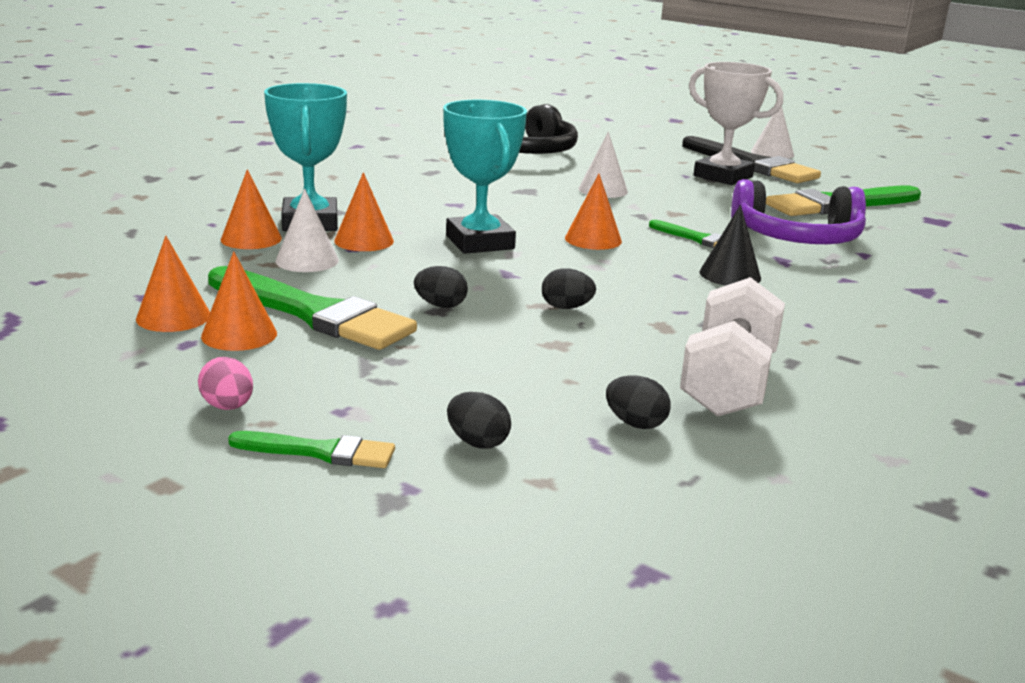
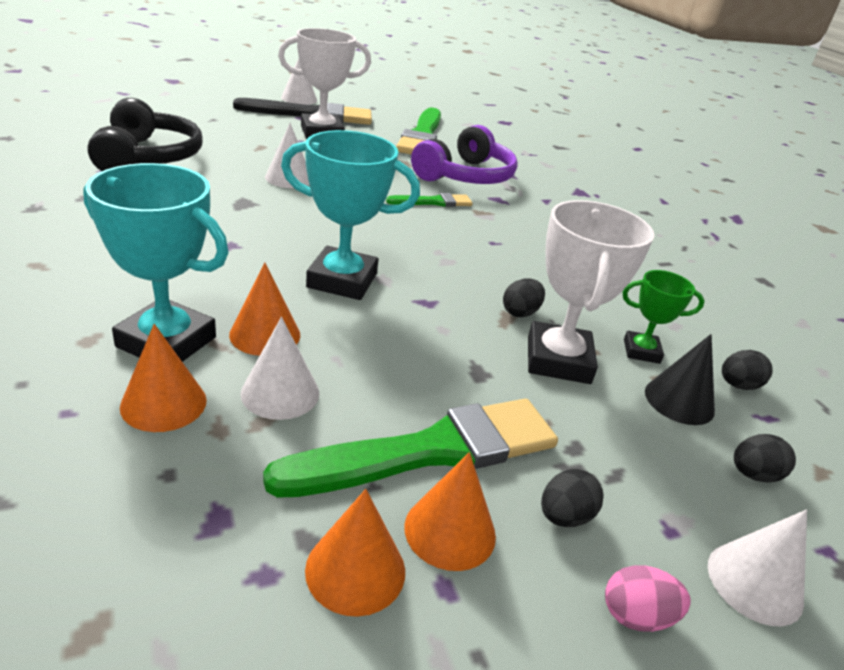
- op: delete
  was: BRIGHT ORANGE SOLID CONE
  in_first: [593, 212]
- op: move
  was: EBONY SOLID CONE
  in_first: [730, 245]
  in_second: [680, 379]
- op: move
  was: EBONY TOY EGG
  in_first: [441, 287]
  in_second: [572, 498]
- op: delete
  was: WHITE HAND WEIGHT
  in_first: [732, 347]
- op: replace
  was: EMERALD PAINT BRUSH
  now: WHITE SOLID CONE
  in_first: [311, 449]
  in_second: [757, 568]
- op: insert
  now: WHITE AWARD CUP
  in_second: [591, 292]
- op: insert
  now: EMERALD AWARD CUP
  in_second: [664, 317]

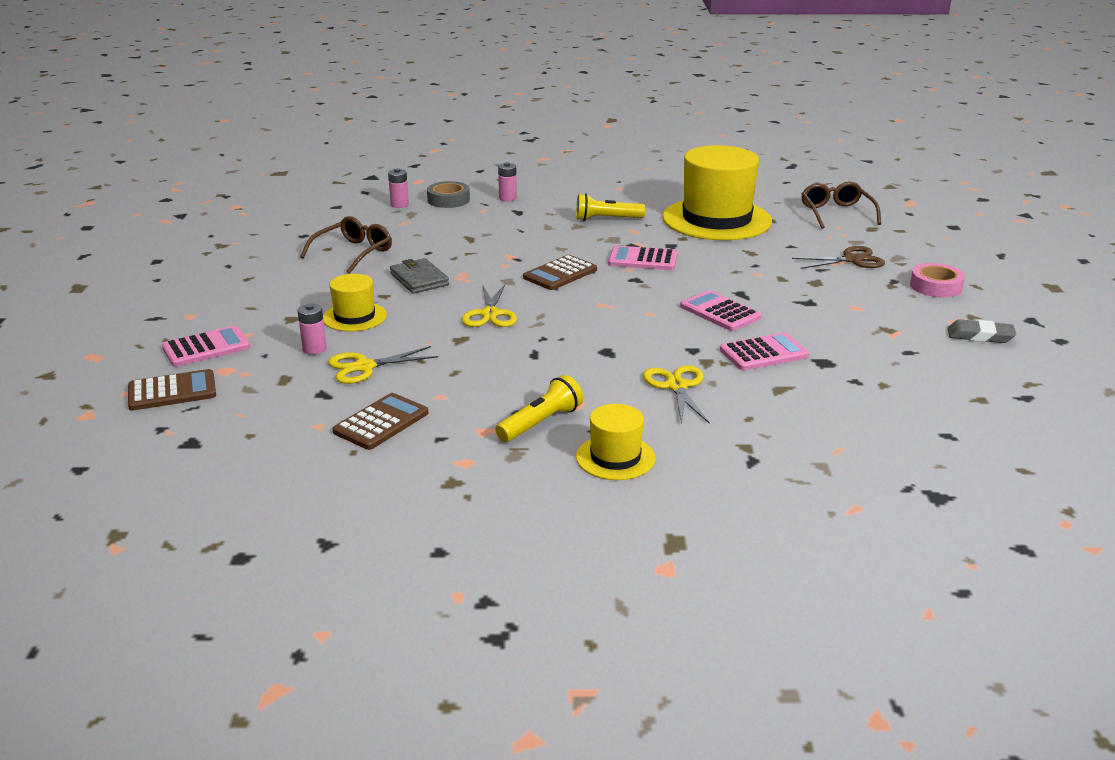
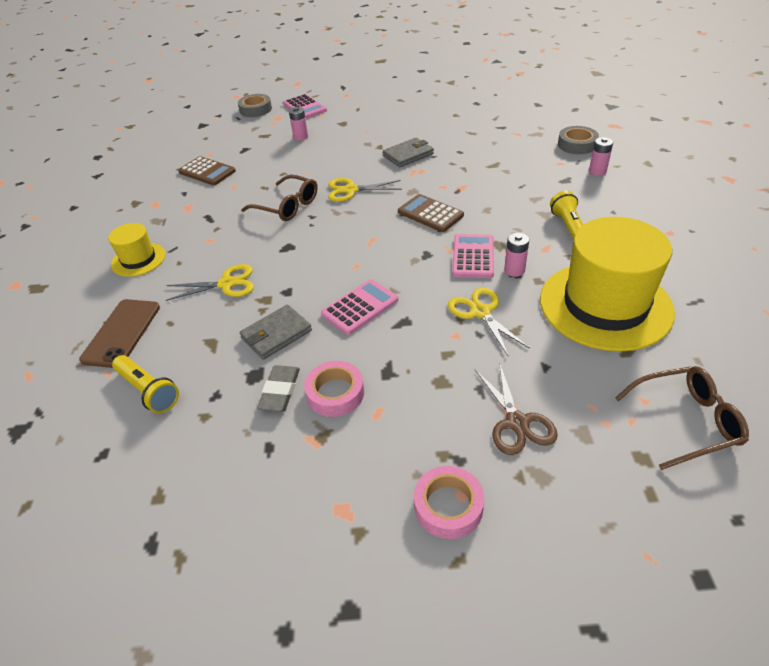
- op: move
  was: ROSY AA BATTERY
  in_first: [398, 188]
  in_second: [516, 255]
- op: move
  was: BROWN GLASSES
  in_first: [346, 245]
  in_second: [279, 198]
- op: delete
  was: GOLDEN HAT
  in_first: [355, 303]
- op: move
  was: GRAY PENCIL ERASER
  in_first: [982, 331]
  in_second: [278, 388]
- op: replace
  was: ROSY ADDING MACHINE
  now: GRAY CARD WALLET
  in_first: [764, 351]
  in_second: [276, 332]
- op: move
  was: GOLDEN PAIR OF SCISSORS
  in_first: [383, 365]
  in_second: [489, 322]
- op: replace
  was: BROWN ADDING MACHINE
  now: GRAY TAPE
  in_first: [172, 390]
  in_second: [255, 105]
- op: move
  was: GOLDEN TORCH
  in_first: [539, 408]
  in_second: [145, 384]
- op: insert
  now: BROWN SMARTPHONE
  in_second: [119, 333]
- op: insert
  now: ROSY TAPE
  in_second: [334, 389]

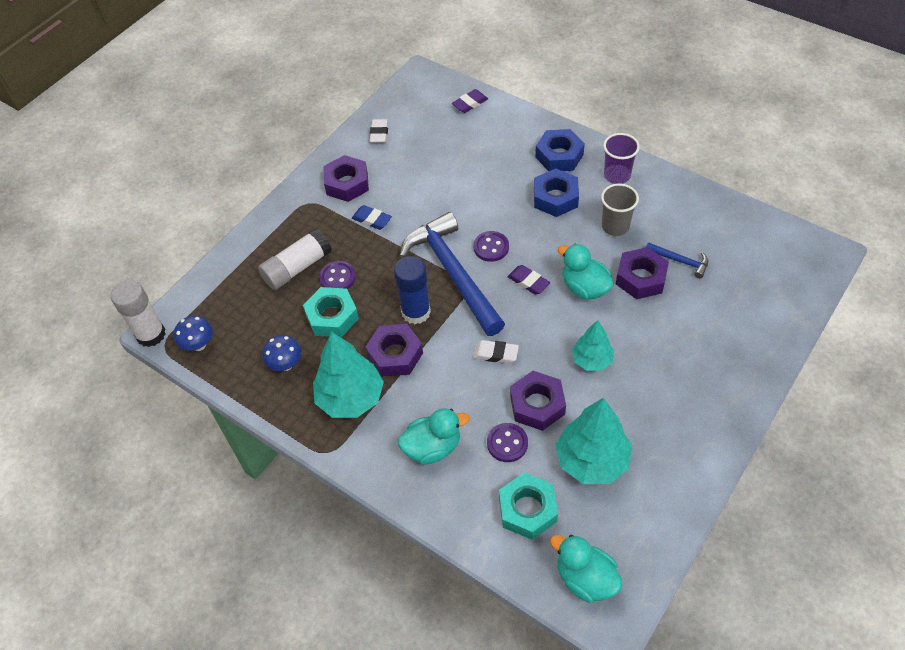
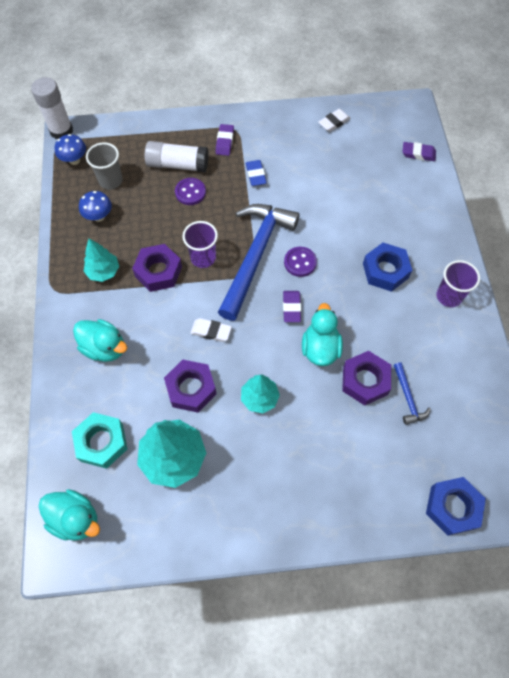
- op: move
  was: COBALT NUT
  in_first: [560, 150]
  in_second: [456, 506]
- op: delete
  was: VIOLET NUT
  in_first: [346, 178]
- op: move
  was: GRAY BEAKER
  in_first: [620, 210]
  in_second: [104, 166]
- op: replace
  was: COBALT GLUE STICK
  now: VIOLET BEAKER
  in_first: [412, 290]
  in_second: [200, 244]
- op: delete
  was: TURQUOISE NUT
  in_first: [331, 312]
- op: resize
  was: TURQUOISE FIR TREE
  in_first: [348, 375]
  in_second: [101, 260]
  ratio: 0.6
- op: rotate
  was: WHITE PENCIL ERASER
  in_first: [496, 351]
  in_second: [211, 330]
  clockwise: -45
- op: delete
  was: VIOLET SHIRT BUTTON
  in_first: [507, 442]
- op: rotate
  was: TURQUOISE RUBBER DUCK
  in_first: [586, 569]
  in_second: [69, 515]
  clockwise: 120
- op: insert
  now: VIOLET PENCIL ERASER
  in_second: [225, 140]

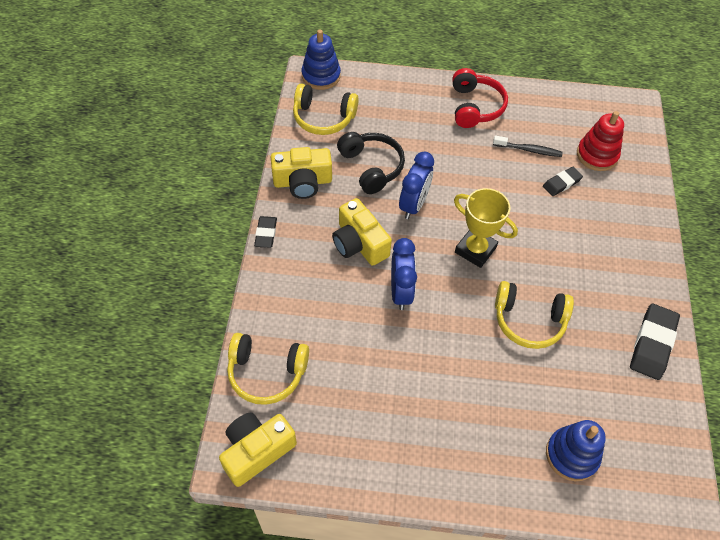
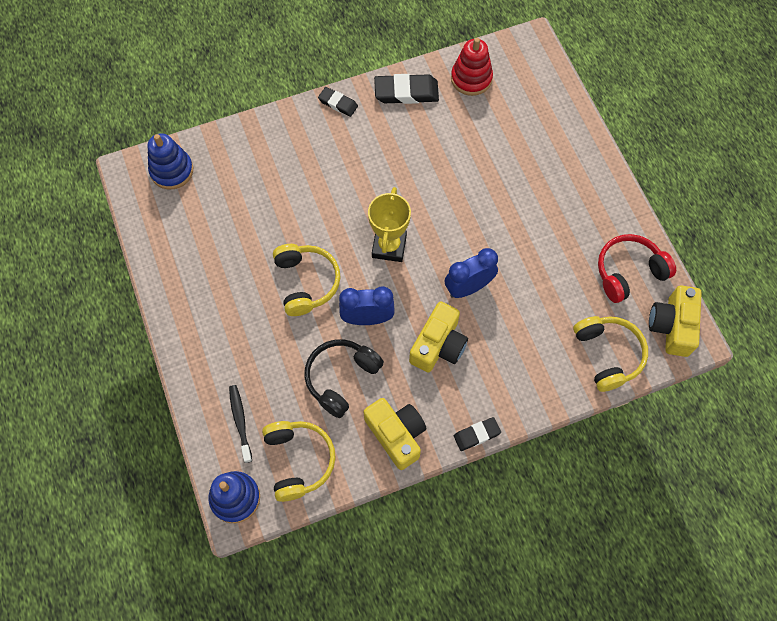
- op: move
  was: SCARLET HEADPHONES
  in_first: [480, 98]
  in_second: [637, 268]
- op: move
  was: SCARLET STACKING TOY
  in_first: [600, 141]
  in_second: [472, 67]
- op: move
  was: EBONY DENTAL BRUSH
  in_first: [528, 146]
  in_second: [240, 424]
- op: move
  was: EBONY PENCIL ERASER
  in_first: [563, 181]
  in_second: [338, 102]
- op: move
  was: GOLDEN HEADPHONES
  in_first: [534, 315]
  in_second: [307, 280]
- op: rotate
  was: GOLDEN COMPACT CAMERA
  in_first: [258, 449]
  in_second: [675, 321]
  clockwise: 75
- op: move
  was: COBALT STACKING TOY
  in_first: [576, 450]
  in_second: [170, 161]

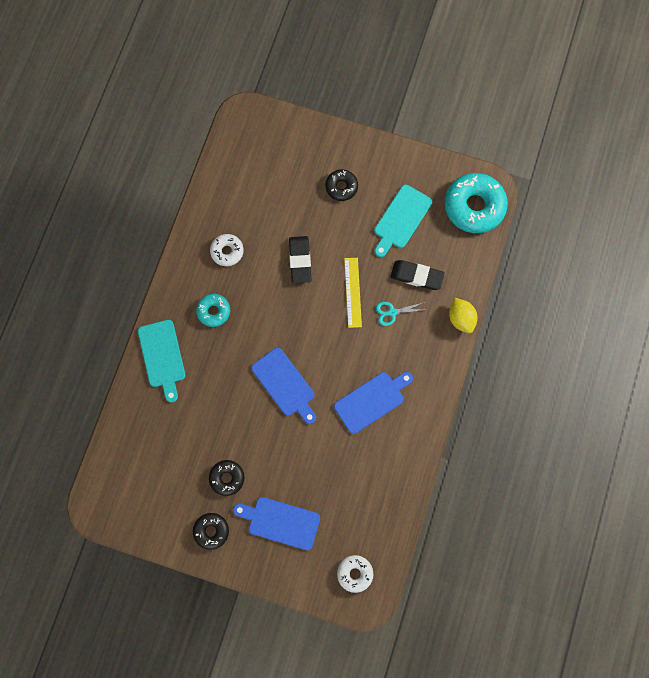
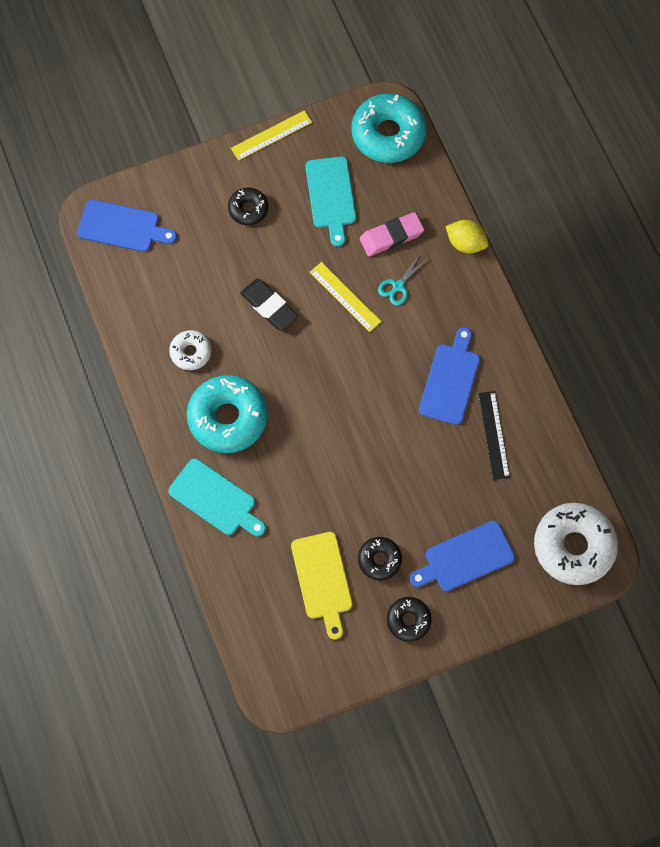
- op: recolor
  was: EBONY PENCIL ERASER
  now: ROSY PENCIL ERASER
  in_first: [417, 275]
  in_second: [392, 234]
- op: resize
  was: TURQUOISE DONUT
  in_first: [213, 310]
  in_second: [227, 414]
  ratio: 1.88
- op: move
  was: COBALT CUTTING BOARD
  in_first: [283, 386]
  in_second: [127, 226]
- op: resize
  was: WHITE DONUT
  in_first: [355, 574]
  in_second: [576, 544]
  ratio: 1.88
- op: insert
  now: GOLDEN RULER
  in_second: [271, 135]
- op: insert
  now: EBONY RULER
  in_second: [494, 435]
- op: insert
  now: GOLDEN CUTTING BOARD
  in_second: [322, 586]

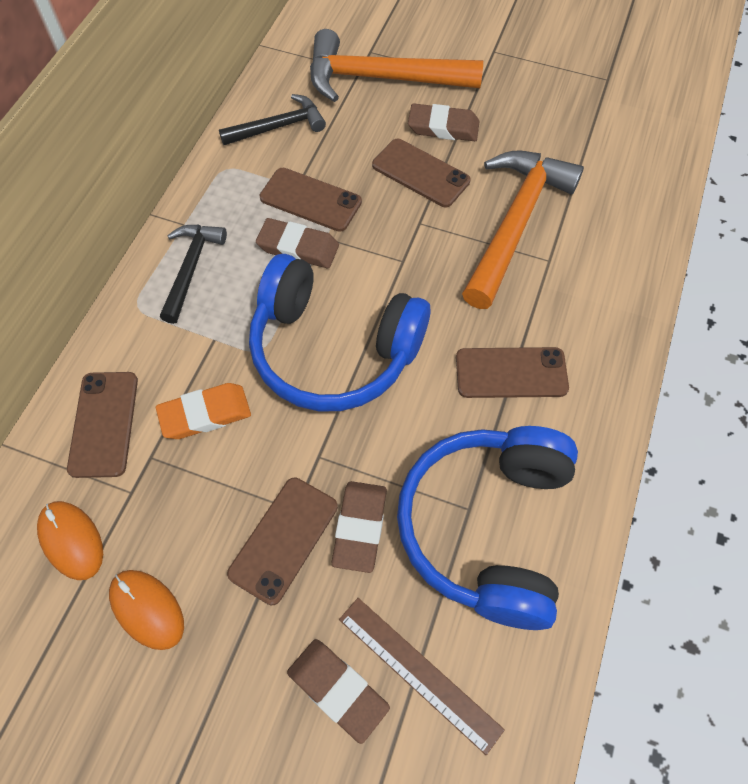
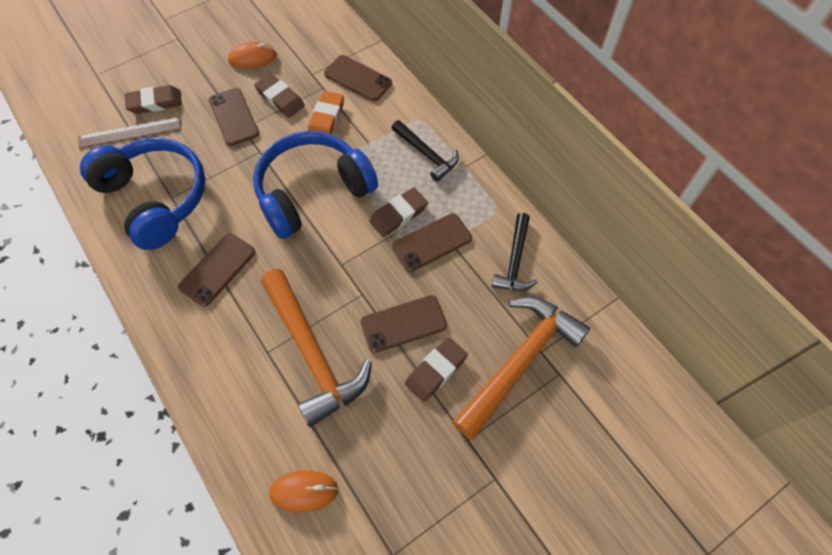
- op: move
  was: BROWN PENCIL ERASER
  in_first: [359, 527]
  in_second: [279, 95]
- op: move
  was: BRIGHT ORANGE COMPUTER MOUSE
  in_first: [70, 540]
  in_second: [303, 491]

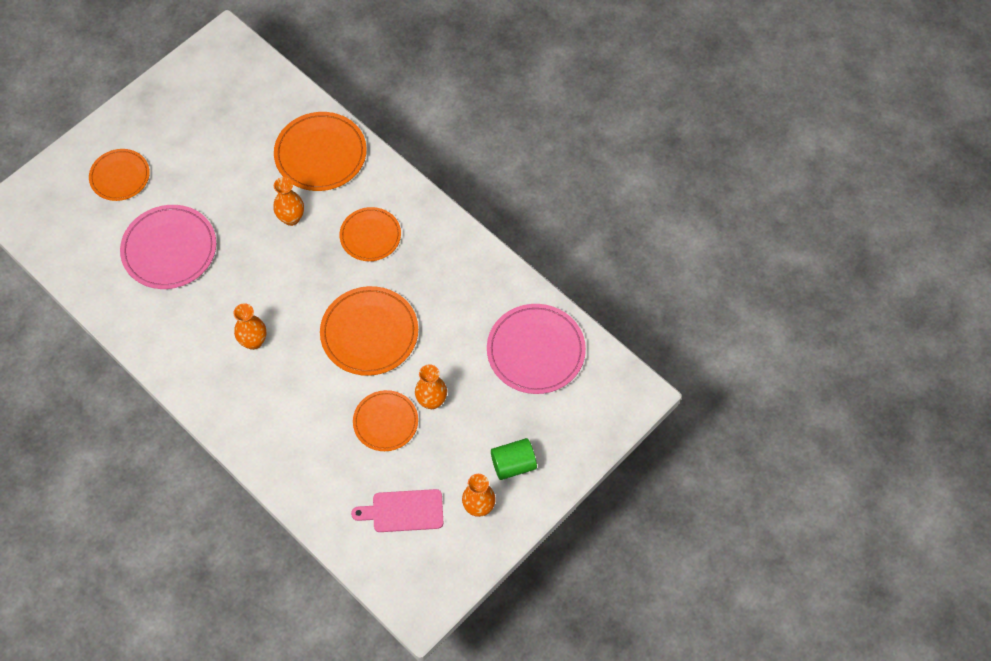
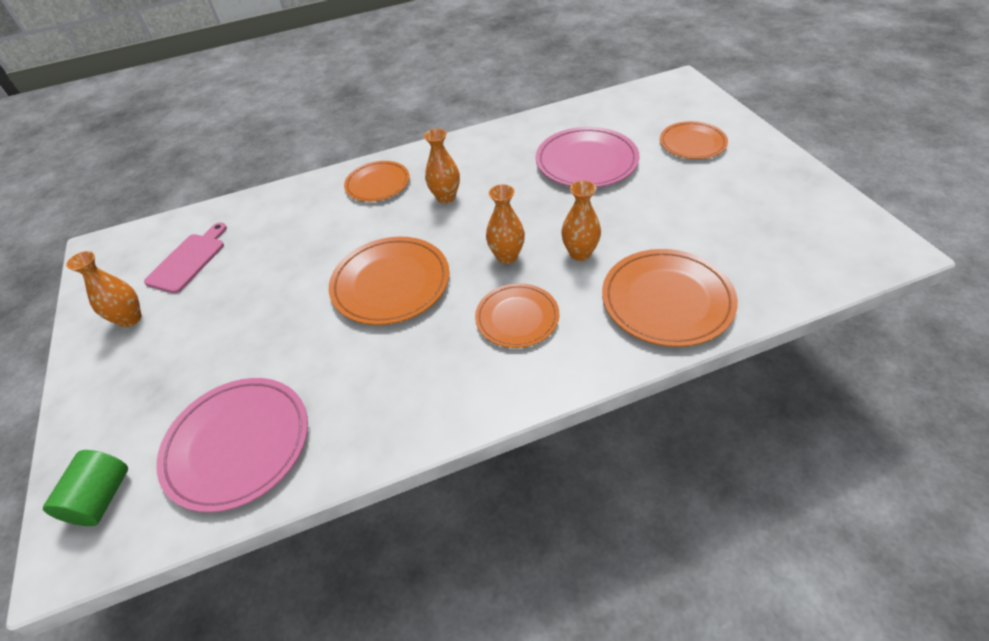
- op: move
  was: BRIGHT ORANGE TALL VASE
  in_first: [431, 386]
  in_second: [505, 224]
- op: move
  was: BRIGHT ORANGE FLAT DISH
  in_first: [385, 420]
  in_second: [377, 181]
- op: move
  was: EMERALD CYLINDER SHAPE
  in_first: [514, 459]
  in_second: [85, 488]

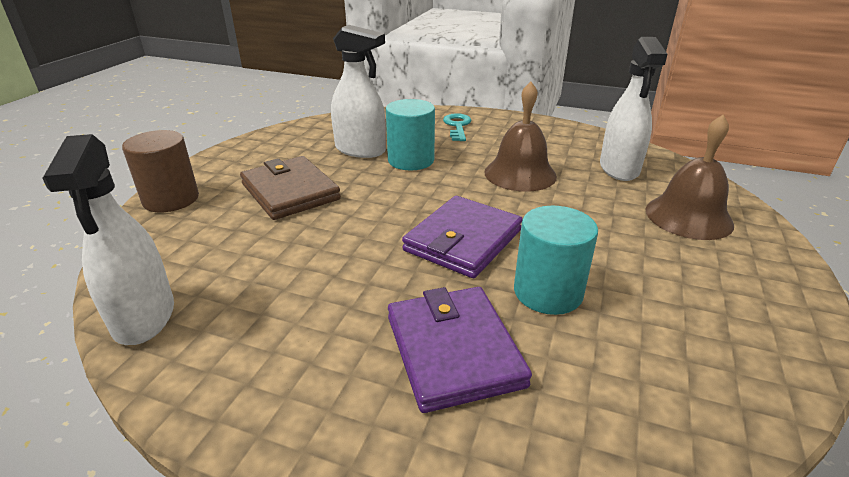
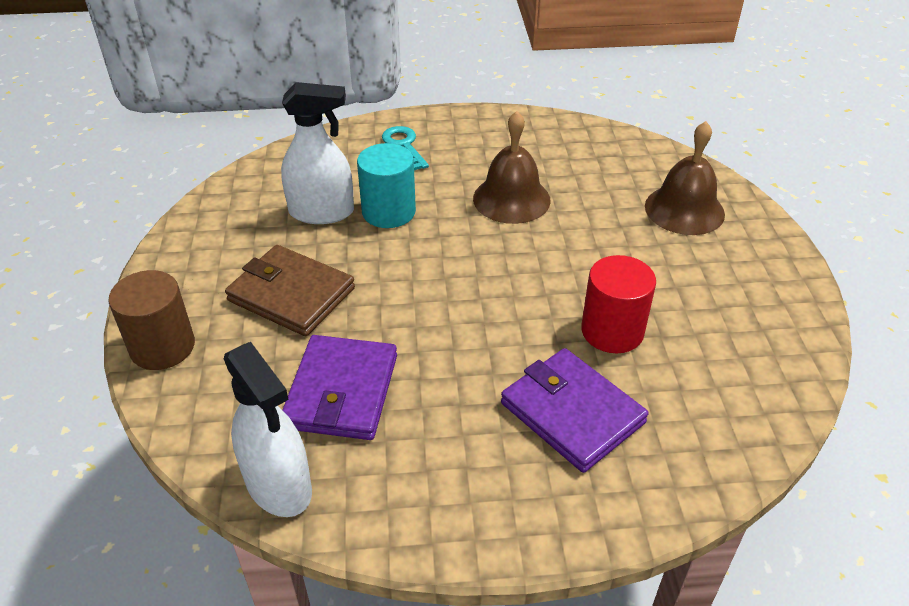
- op: delete
  was: WHITE SPRAYER
  in_first: [634, 109]
- op: move
  was: VIOLET CARD WALLET
  in_first: [462, 237]
  in_second: [340, 387]
- op: recolor
  was: TURQUOISE CYLINDER SHAPE
  now: SCARLET CYLINDER SHAPE
  in_first: [556, 260]
  in_second: [618, 304]

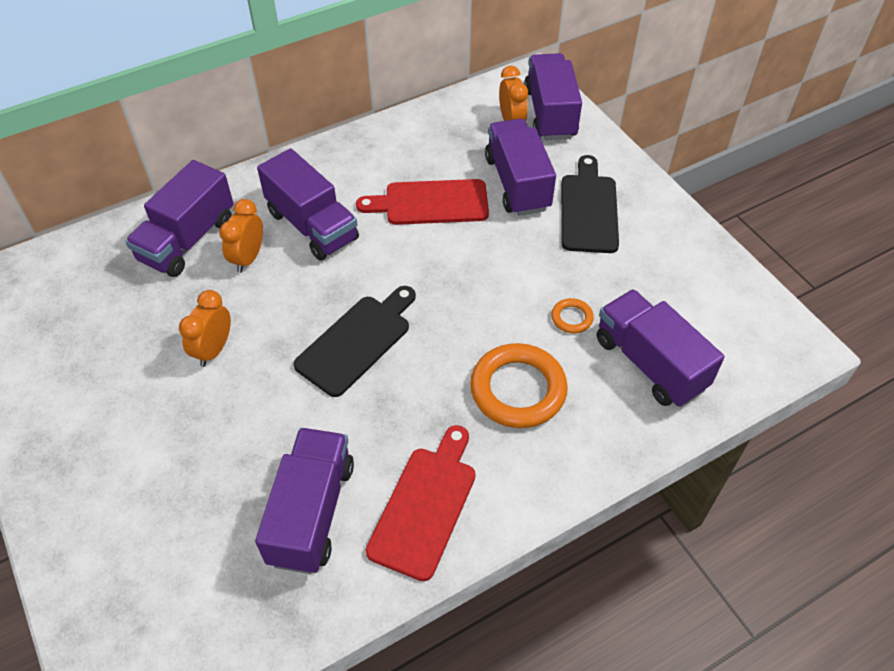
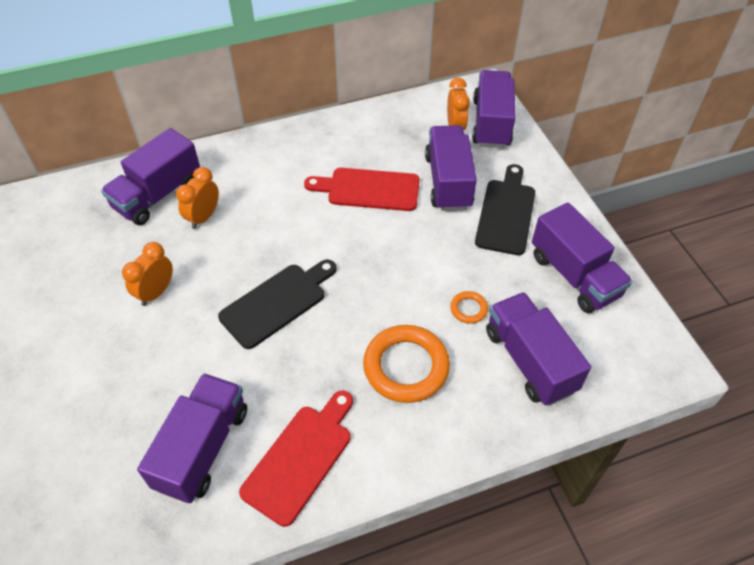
- op: move
  was: VIOLET TRUCK
  in_first: [308, 204]
  in_second: [582, 258]

